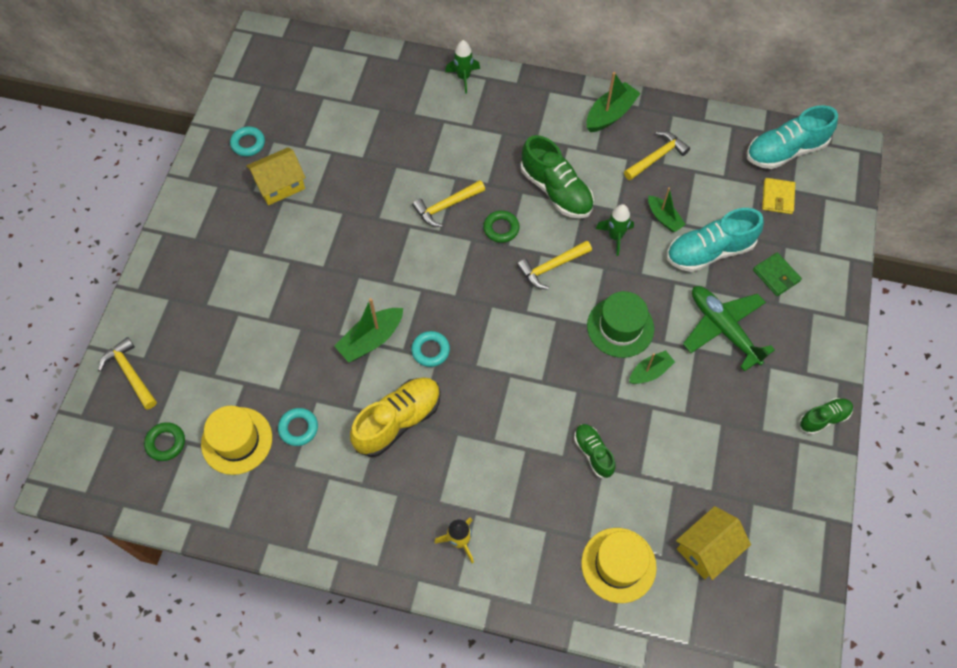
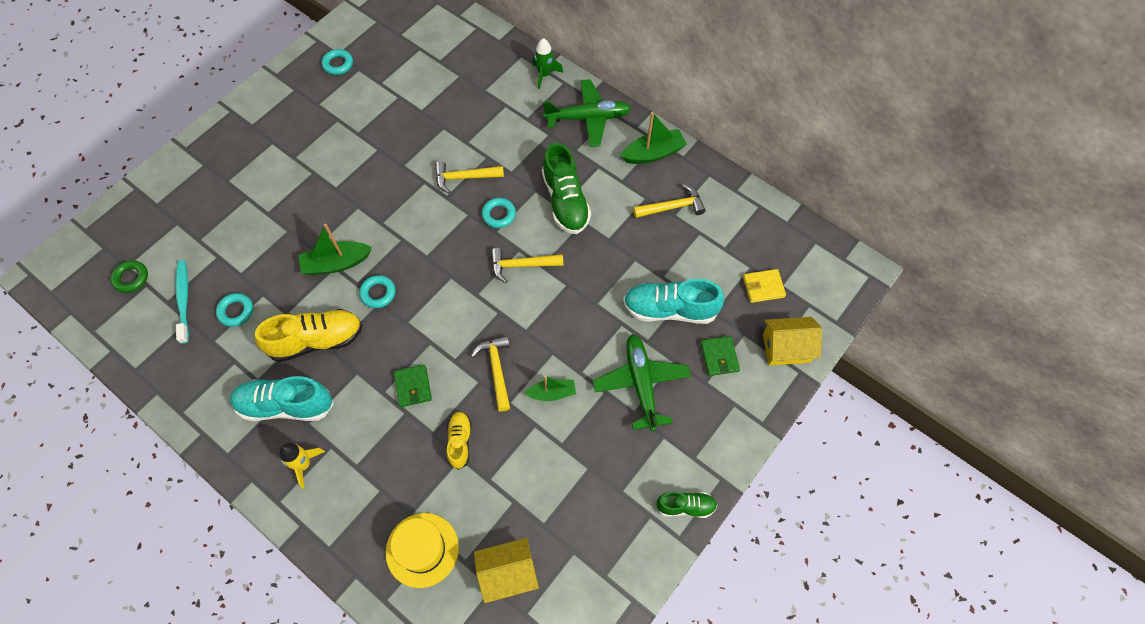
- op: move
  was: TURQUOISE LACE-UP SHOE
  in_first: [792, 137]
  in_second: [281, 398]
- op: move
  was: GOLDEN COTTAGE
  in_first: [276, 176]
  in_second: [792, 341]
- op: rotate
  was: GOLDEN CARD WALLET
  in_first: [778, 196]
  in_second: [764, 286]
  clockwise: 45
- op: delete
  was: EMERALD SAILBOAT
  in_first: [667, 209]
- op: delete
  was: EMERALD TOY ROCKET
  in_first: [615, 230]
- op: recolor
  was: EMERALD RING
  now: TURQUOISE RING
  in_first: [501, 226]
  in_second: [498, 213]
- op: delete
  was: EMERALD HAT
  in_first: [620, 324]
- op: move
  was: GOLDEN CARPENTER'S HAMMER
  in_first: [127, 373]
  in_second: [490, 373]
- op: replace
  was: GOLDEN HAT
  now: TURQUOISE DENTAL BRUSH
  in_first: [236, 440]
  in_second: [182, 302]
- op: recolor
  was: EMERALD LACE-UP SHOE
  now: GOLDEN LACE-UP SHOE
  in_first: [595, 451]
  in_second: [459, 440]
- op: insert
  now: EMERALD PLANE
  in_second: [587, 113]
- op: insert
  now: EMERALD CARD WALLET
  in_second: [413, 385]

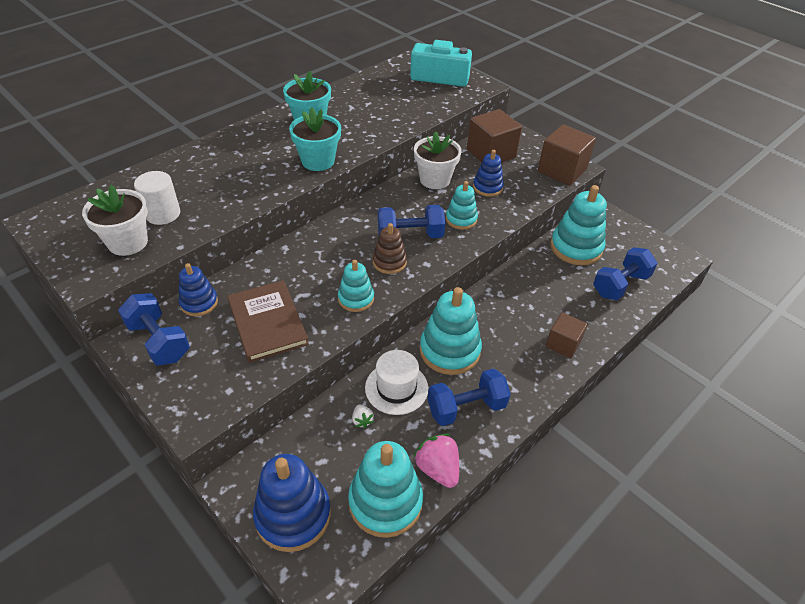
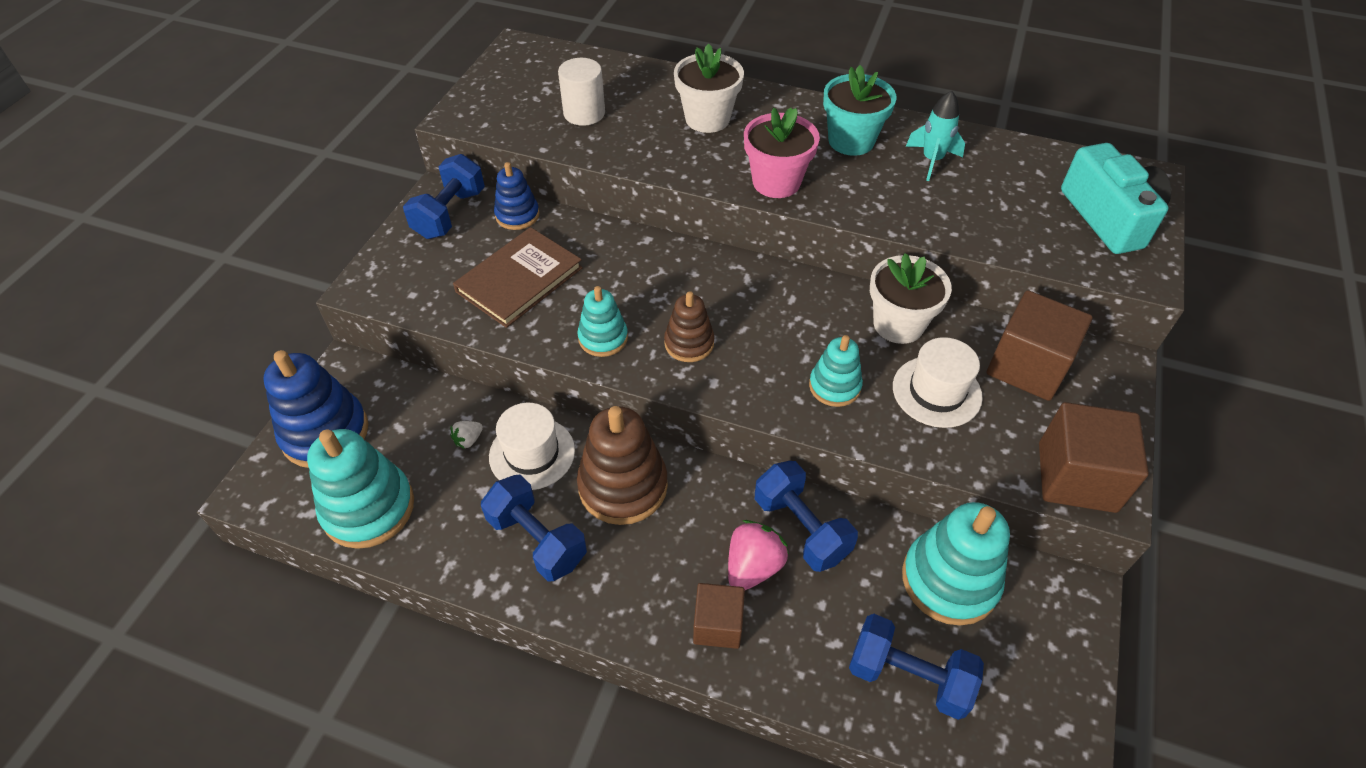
- op: recolor
  was: TURQUOISE FLOWER POT
  now: ROSY FLOWER POT
  in_first: [315, 139]
  in_second: [782, 152]
- op: replace
  was: COBALT STACKING TOY
  now: WHITE HAT
  in_first: [488, 173]
  in_second: [938, 382]
- op: move
  was: WHITE FLOWER POT
  in_first: [115, 220]
  in_second: [709, 88]
- op: move
  was: COBALT HAND WEIGHT
  in_first: [411, 221]
  in_second: [806, 516]
- op: recolor
  was: TURQUOISE STACKING TOY
  now: BROWN STACKING TOY
  in_first: [451, 331]
  in_second: [622, 465]
- op: move
  was: ROSY BERRY
  in_first: [436, 461]
  in_second: [758, 555]
- op: insert
  now: TURQUOISE TOY ROCKET
  in_second: [935, 136]

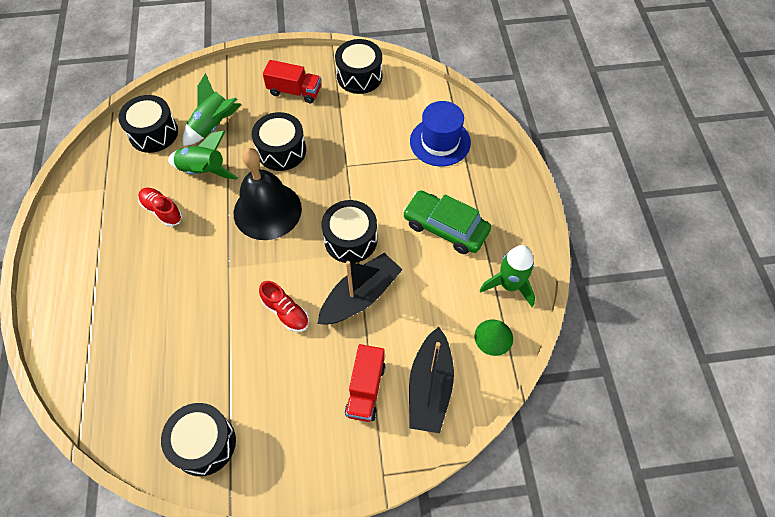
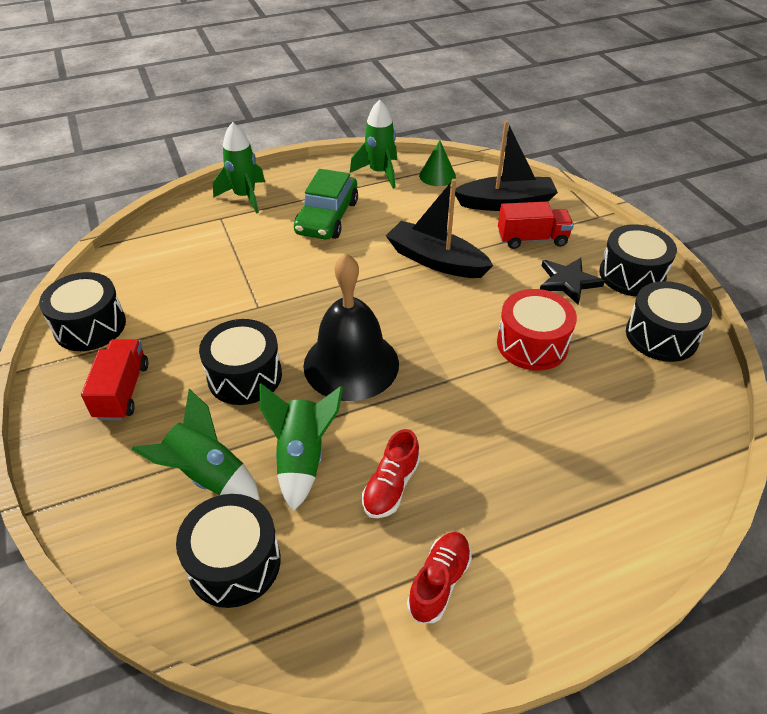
- op: delete
  was: COBALT HAT
  in_first: [440, 134]
- op: move
  was: EBONY SNARE DRUM
  in_first: [349, 231]
  in_second: [638, 260]
- op: move
  was: SCARLET LACE-UP SHOE
  in_first: [284, 306]
  in_second: [439, 577]
- op: insert
  now: EMERALD TOY ROCKET
  in_second: [239, 168]
- op: insert
  now: EBONY STAR
  in_second: [572, 281]
- op: insert
  now: SCARLET SNARE DRUM
  in_second: [537, 330]

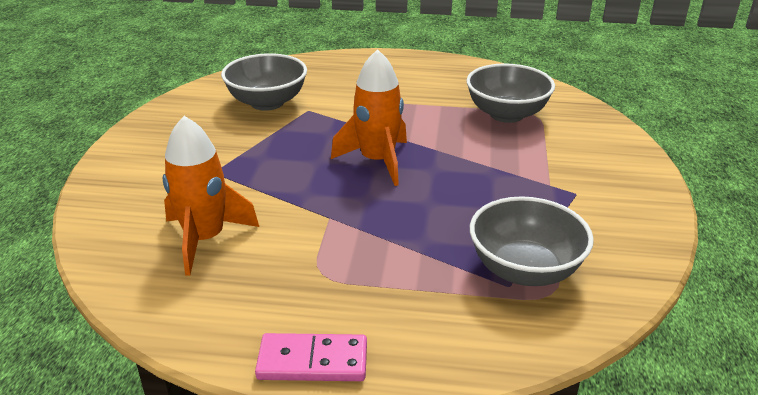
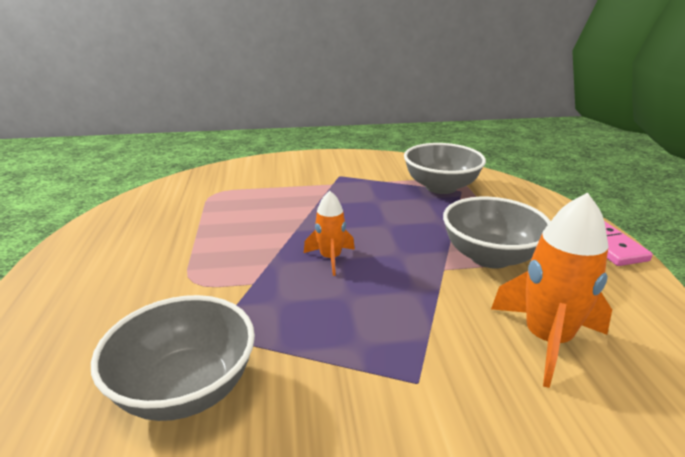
- op: resize
  was: BRIGHT ORANGE TOY ROCKET
  in_first: [369, 117]
  in_second: [329, 233]
  ratio: 0.59
- op: move
  was: GRAY SERVING BOWL
  in_first: [510, 93]
  in_second: [497, 233]

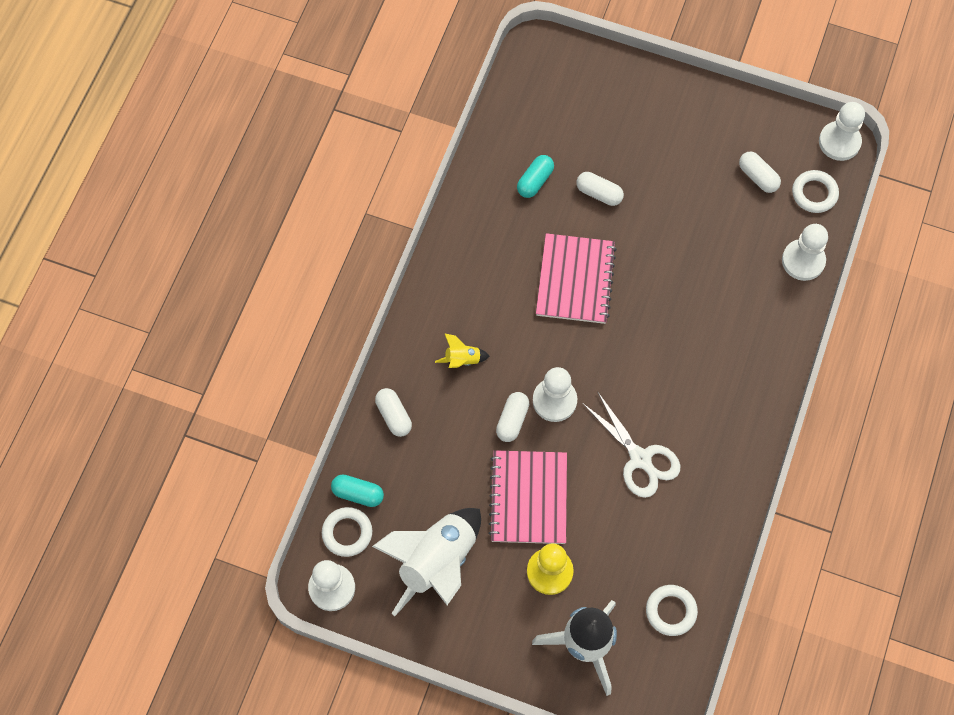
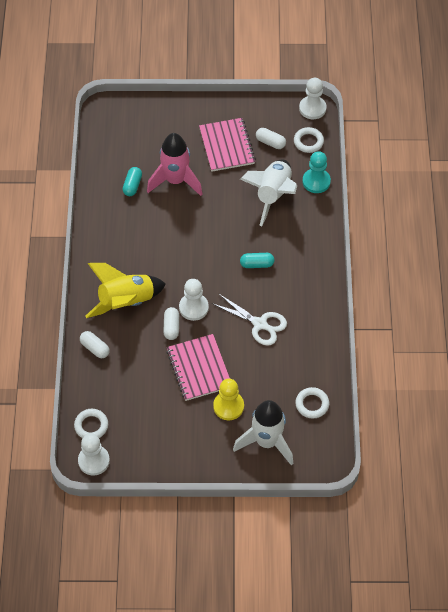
- op: replace
  was: WHITE PILL SHAPE
  now: ROSY TOY ROCKET
  in_first: [600, 189]
  in_second: [174, 164]
- op: recolor
  was: WHITE PAWN
  now: TURQUOISE PAWN
  in_first: [805, 252]
  in_second: [316, 172]
- op: move
  was: ROSY EXERCISE BOOK
  in_first: [576, 278]
  in_second: [227, 145]
- op: resize
  was: GOLDEN TOY ROCKET
  in_first: [462, 350]
  in_second: [126, 290]
  ratio: 2.37
- op: move
  was: TURQUOISE PILL SHAPE
  in_first: [357, 490]
  in_second: [257, 260]
- op: move
  was: WHITE TOY ROCKET
  in_first: [426, 562]
  in_second: [268, 192]

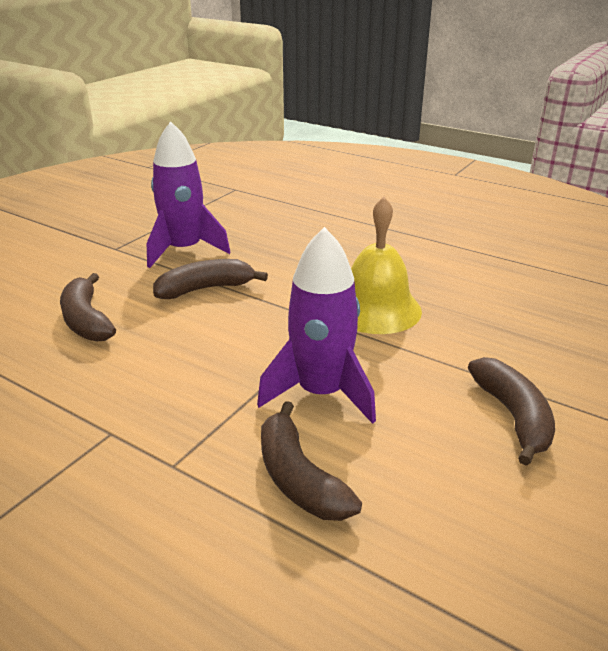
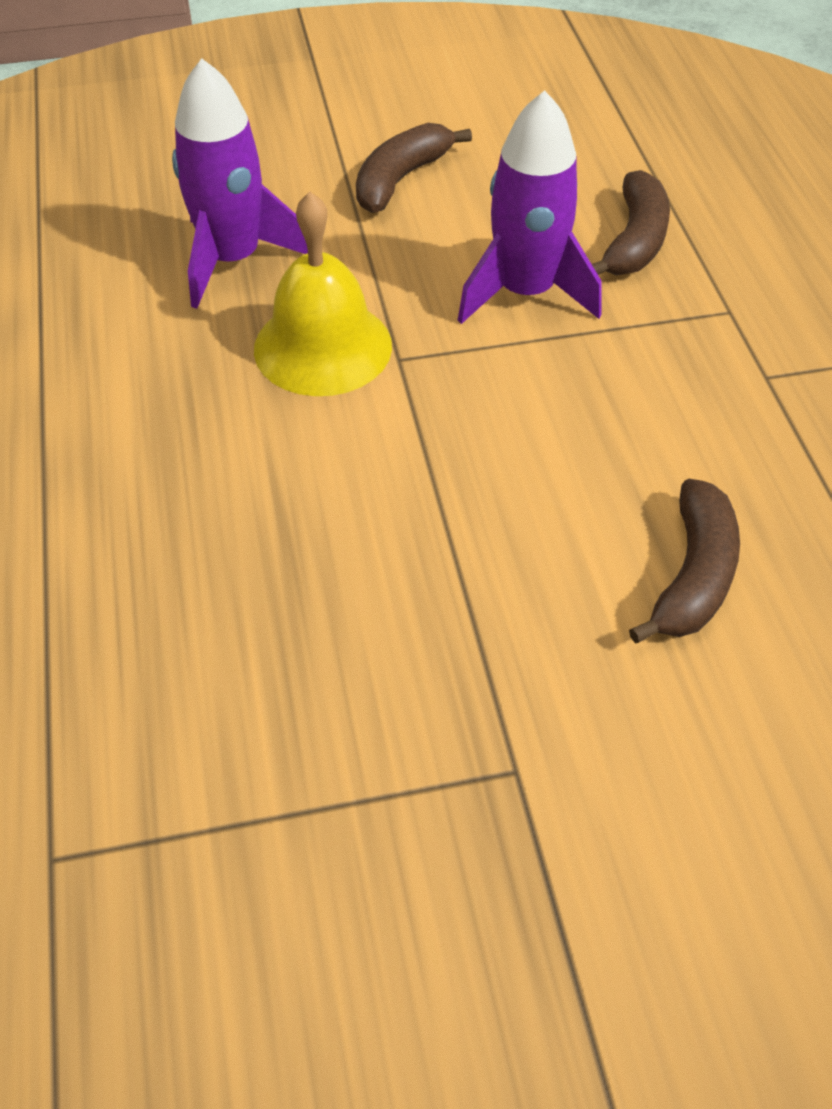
- op: move
  was: VIOLET TOY ROCKET
  in_first: [189, 194]
  in_second: [240, 183]
- op: delete
  was: BROWN BANANA FRUIT
  in_first: [210, 279]

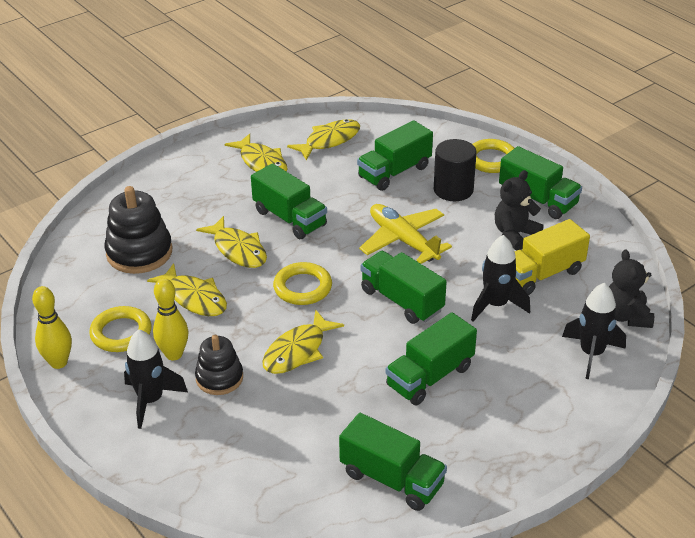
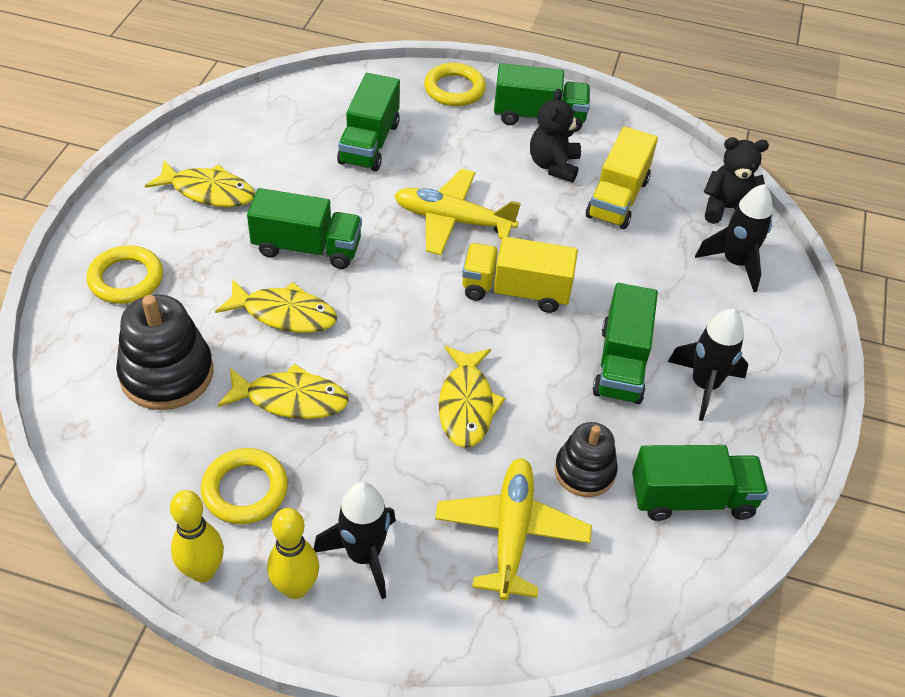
- op: delete
  was: GOLDEN TOY FISH
  in_first: [323, 140]
- op: delete
  was: EBONY CYLINDER SHAPE
  in_first: [455, 170]
- op: move
  was: EBONY TOY ROCKET
  in_first: [500, 278]
  in_second: [708, 364]
- op: rotate
  was: EBONY TEDDY BEAR
  in_first: [631, 289]
  in_second: [736, 180]
  clockwise: 135
- op: recolor
  was: EMERALD TRUCK
  now: GOLDEN TRUCK
  in_first: [404, 287]
  in_second: [520, 274]
- op: move
  was: GOLDEN RING
  in_first: [302, 283]
  in_second: [124, 274]
- op: move
  was: GOLDEN TENPIN
  in_first: [171, 319]
  in_second: [293, 553]
- op: move
  was: EBONY STACKING TOY
  in_first: [219, 365]
  in_second: [586, 459]
- op: insert
  now: GOLDEN PLANE
  in_second: [513, 529]

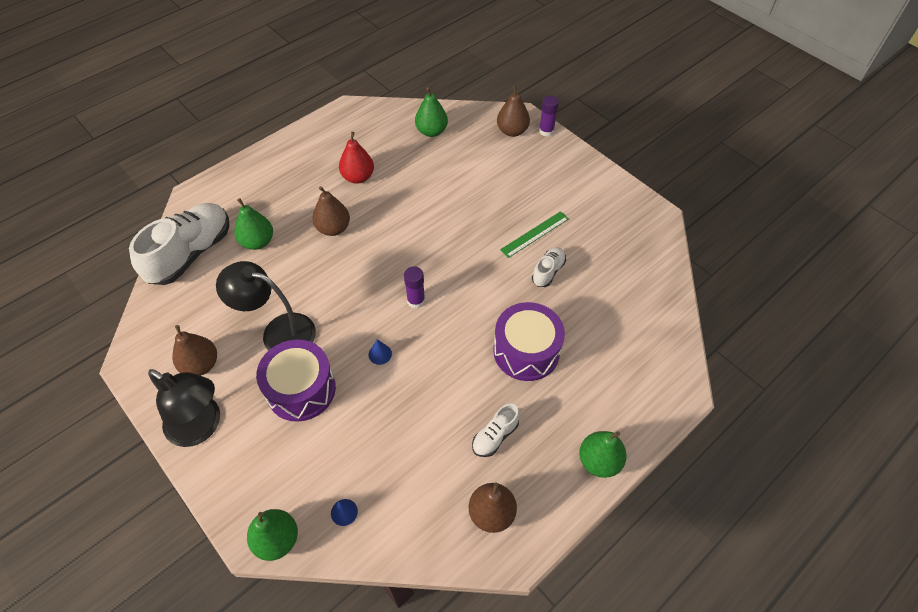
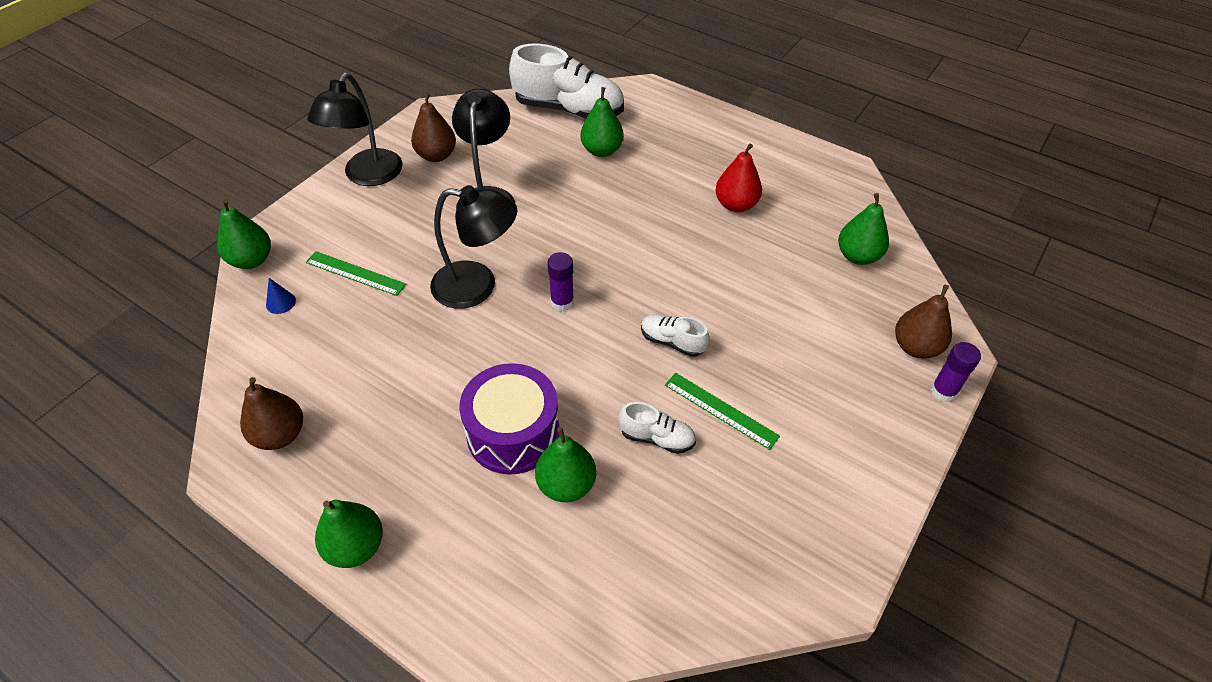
- op: delete
  was: BROWN PEAR
  in_first: [331, 211]
- op: replace
  was: COBALT SOLID CONE
  now: EBONY DESK LAMP
  in_first: [380, 352]
  in_second: [473, 247]
- op: delete
  was: VIOLET SNARE DRUM
  in_first: [296, 381]
- op: move
  was: WHITE LACE-UP SHOE
  in_first: [496, 430]
  in_second: [675, 335]
- op: insert
  now: EMERALD RULER
  in_second: [356, 273]
- op: insert
  now: EMERALD PEAR
  in_second: [565, 464]

